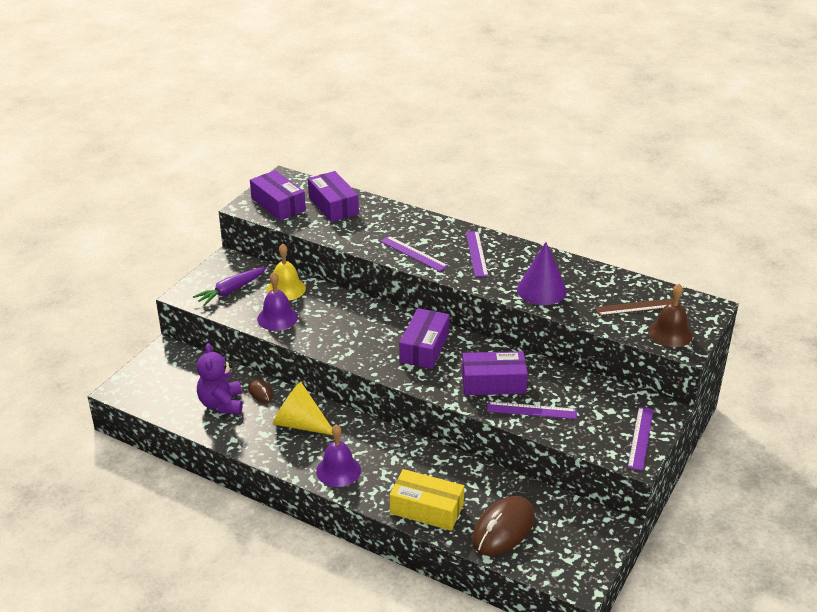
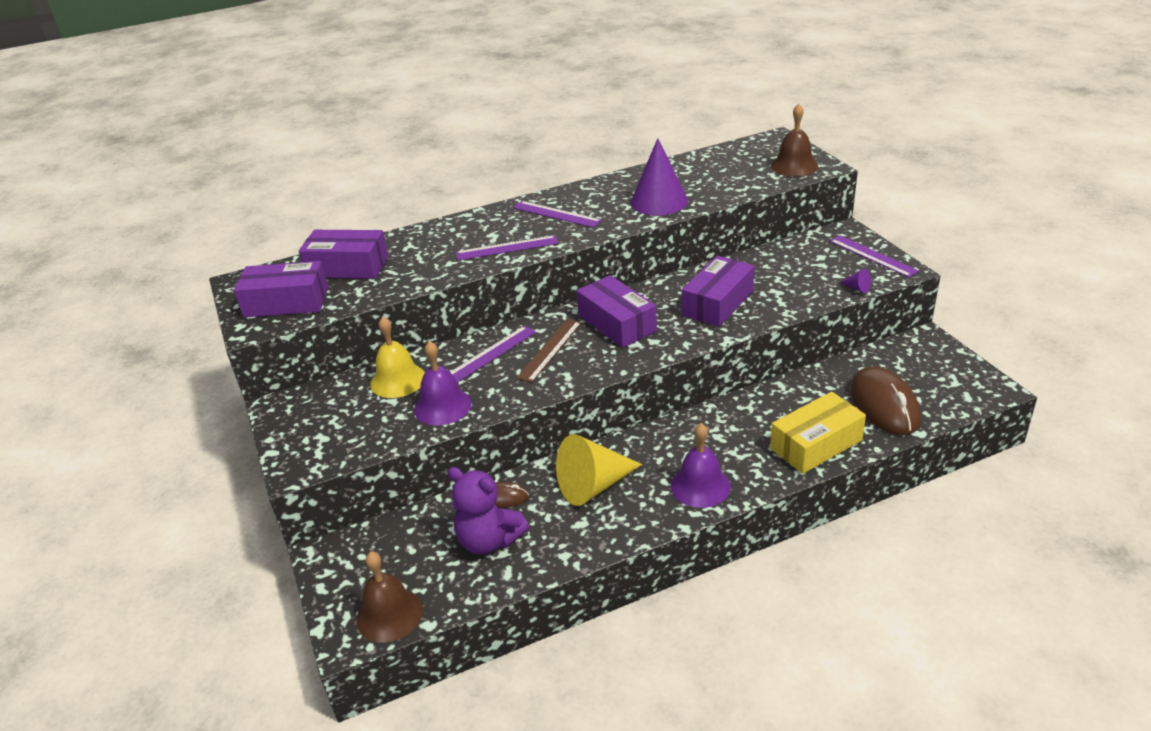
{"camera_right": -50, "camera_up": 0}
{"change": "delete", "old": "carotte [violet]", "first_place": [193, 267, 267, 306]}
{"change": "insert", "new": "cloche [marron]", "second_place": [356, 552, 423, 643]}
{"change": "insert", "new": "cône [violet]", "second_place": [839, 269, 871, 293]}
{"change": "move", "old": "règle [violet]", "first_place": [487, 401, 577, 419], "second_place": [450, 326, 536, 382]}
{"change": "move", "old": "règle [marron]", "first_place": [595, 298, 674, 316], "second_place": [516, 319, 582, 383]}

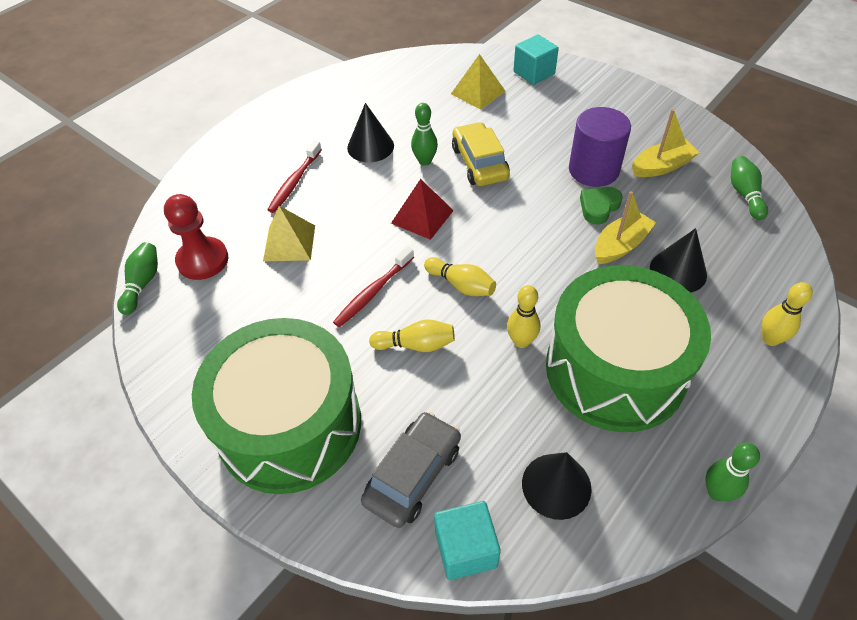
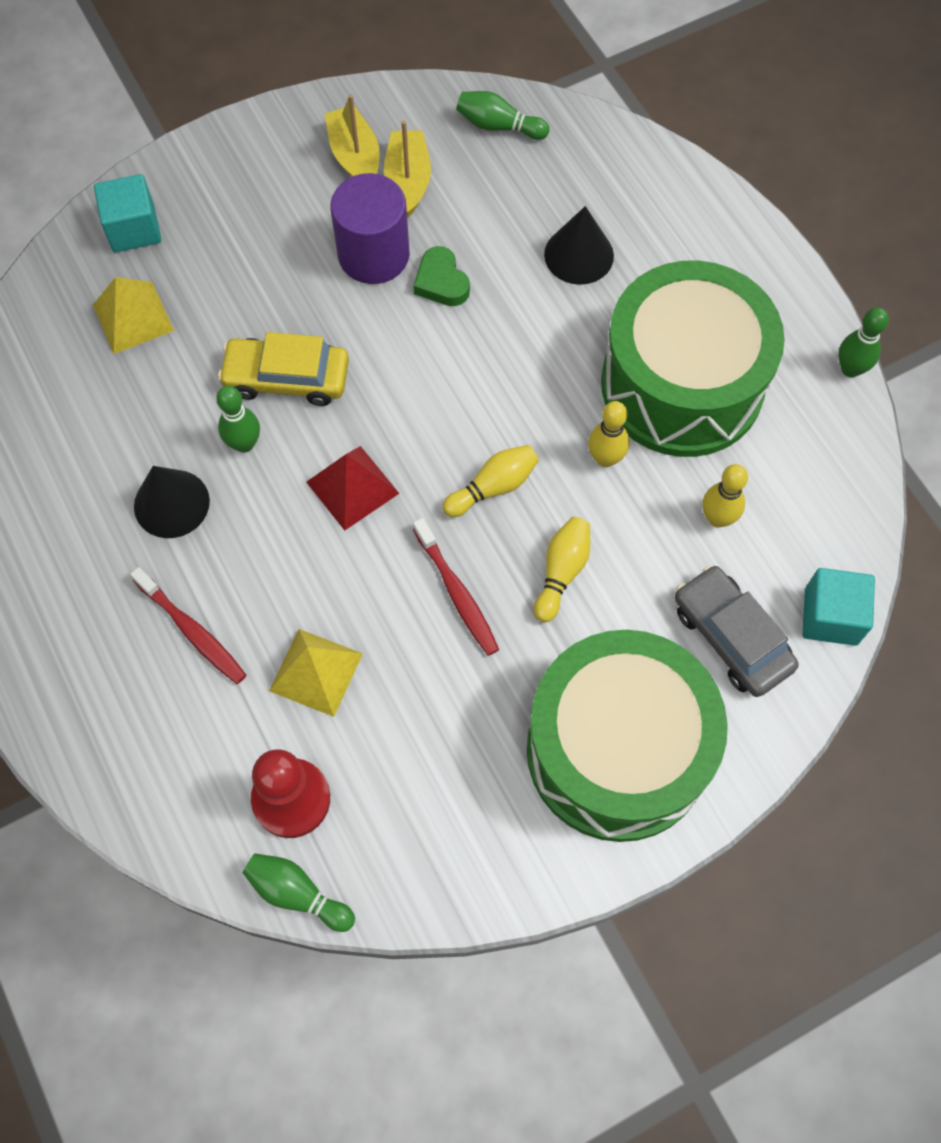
{"camera_right": -70, "camera_up": 15}
{"change": "delete", "old": "cône [noir]", "first_place": [522, 452, 592, 520]}
{"change": "move", "old": "bateau [jaune]", "first_place": [595, 191, 656, 264], "second_place": [325, 94, 380, 177]}
{"change": "move", "old": "quille [jaune]", "first_place": [762, 282, 813, 346], "second_place": [702, 464, 748, 528]}

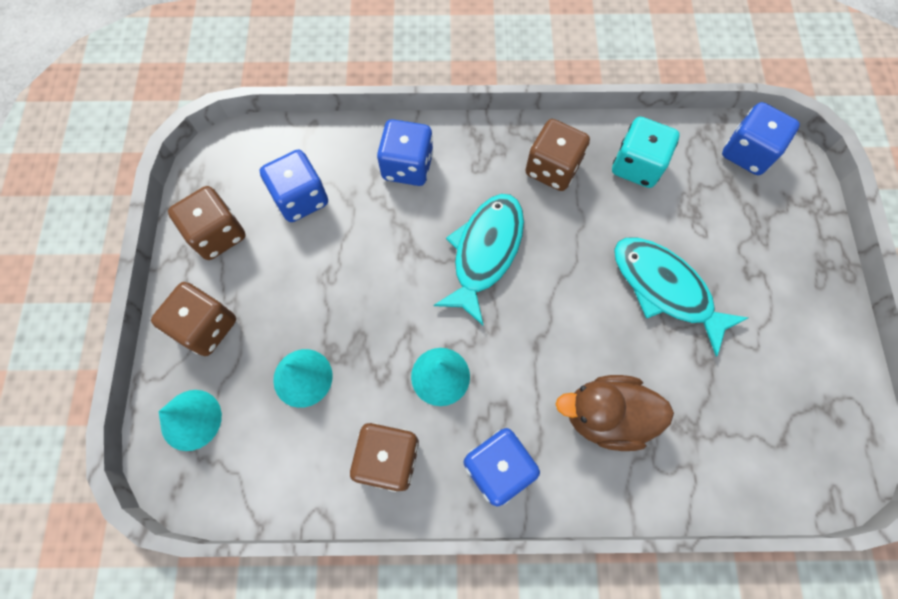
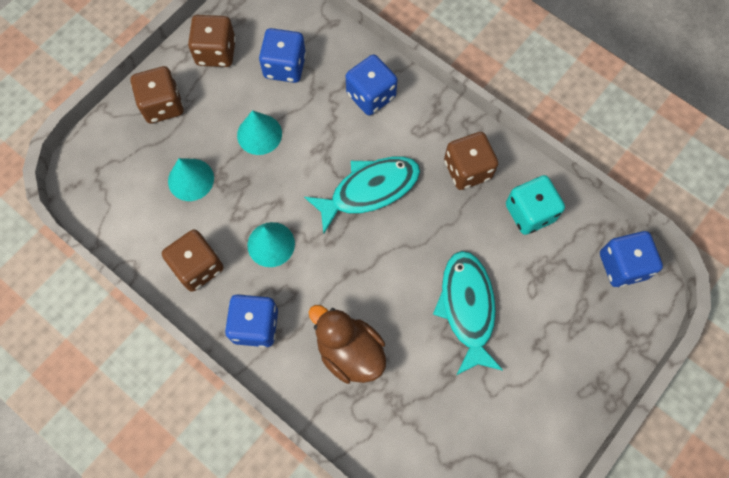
{"camera_right": 40, "camera_up": 0}
{"change": "move", "old": "cône [turquoise]", "first_place": [159, 390, 222, 451], "second_place": [237, 110, 282, 155]}

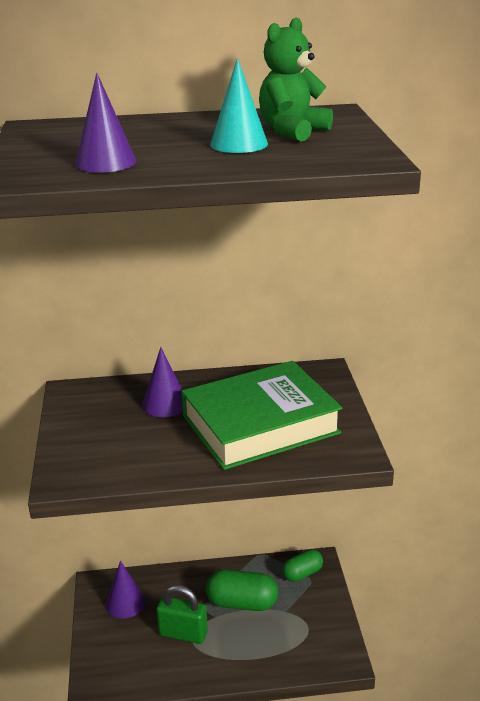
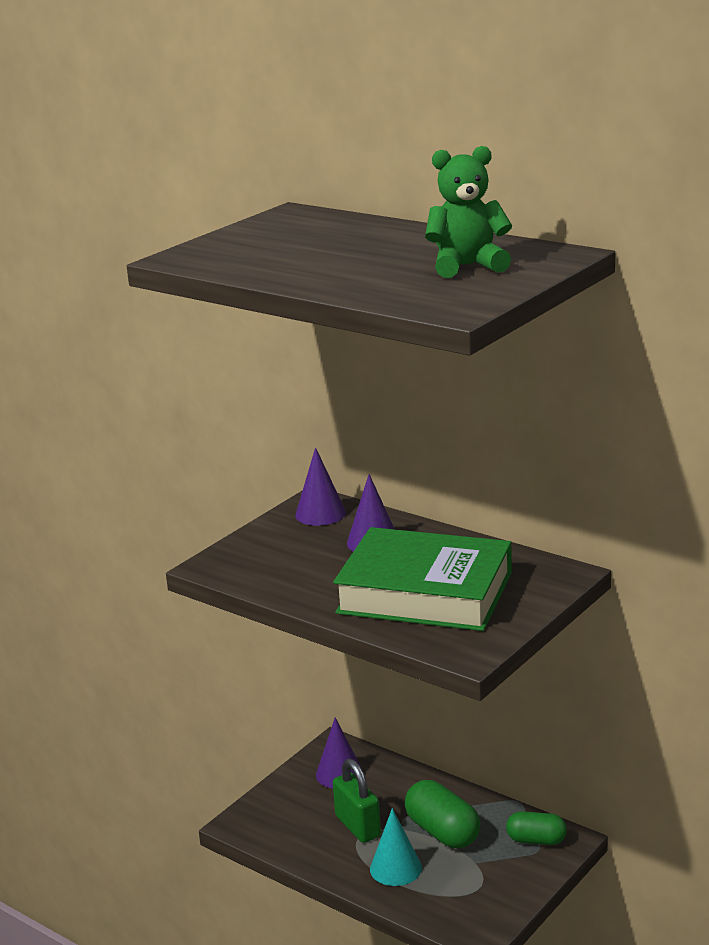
{"camera_right": 45, "camera_up": -5}
{"change": "move", "old": "cône [violet]", "first_place": [75, 73, 137, 173], "second_place": [295, 447, 346, 526]}
{"change": "move", "old": "cône [turquoise]", "first_place": [210, 58, 268, 153], "second_place": [370, 808, 422, 886]}

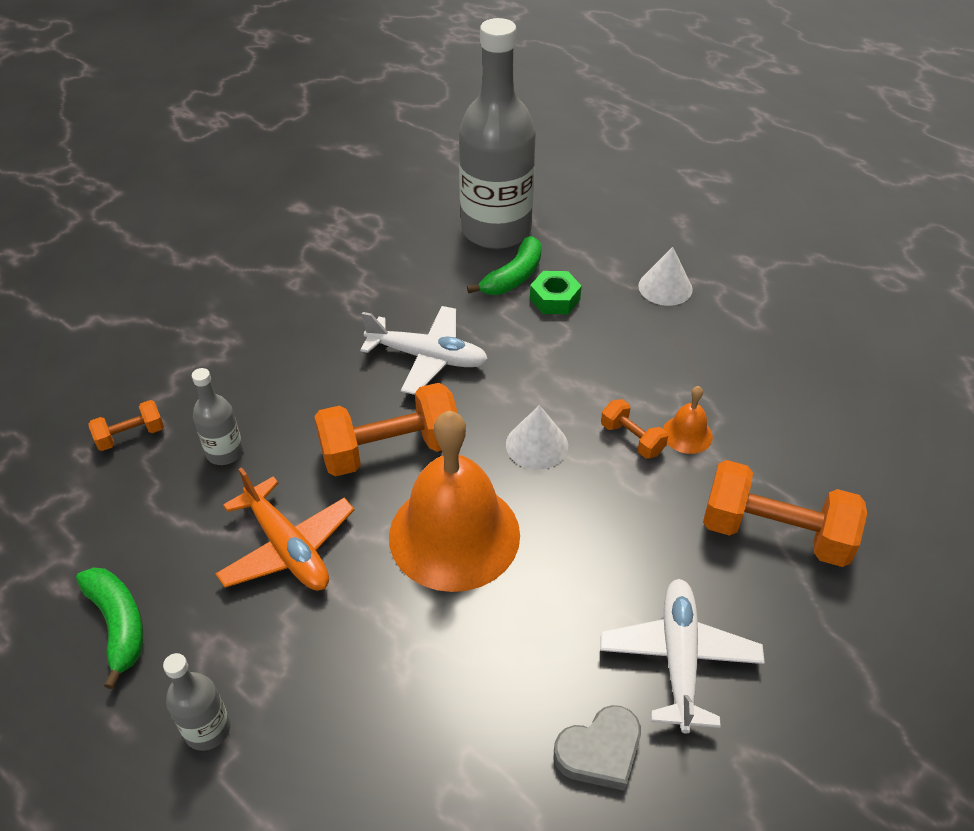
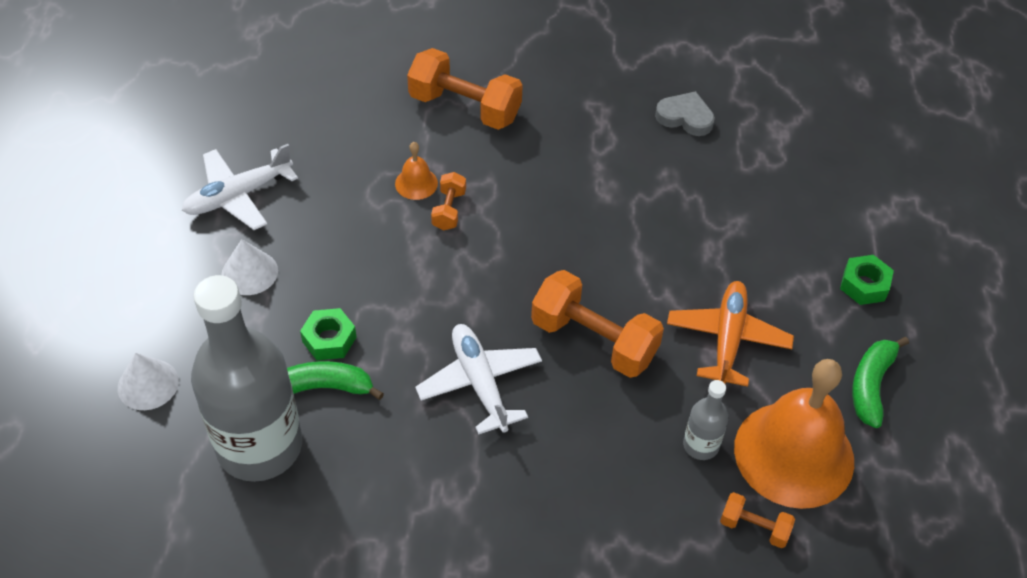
{"camera_right": -130, "camera_up": 5}
{"change": "move", "old": "cloche [orange]", "first_place": [389, 411, 520, 592], "second_place": [734, 359, 854, 509]}
{"change": "move", "old": "cône [blanc]", "first_place": [506, 405, 568, 470], "second_place": [118, 353, 179, 410]}
{"change": "move", "old": "avion [blanc]", "first_place": [600, 579, 765, 733], "second_place": [182, 144, 298, 230]}
{"change": "replace", "old": "bouteille [gris]", "new": "écrou [vert]", "first_place": [163, 653, 231, 751], "second_place": [840, 255, 894, 305]}
{"change": "rotate", "old": "haltère [orange]", "first_place": [703, 460, 867, 567], "second_place": [407, 48, 523, 130], "degrees": -45}

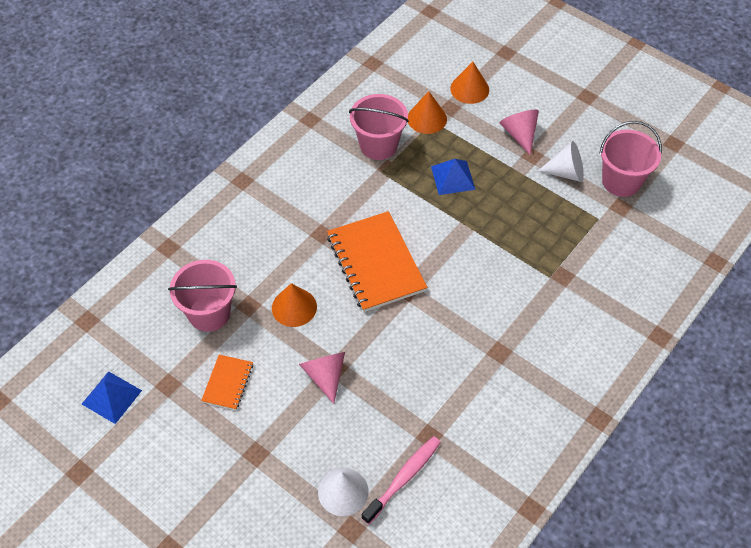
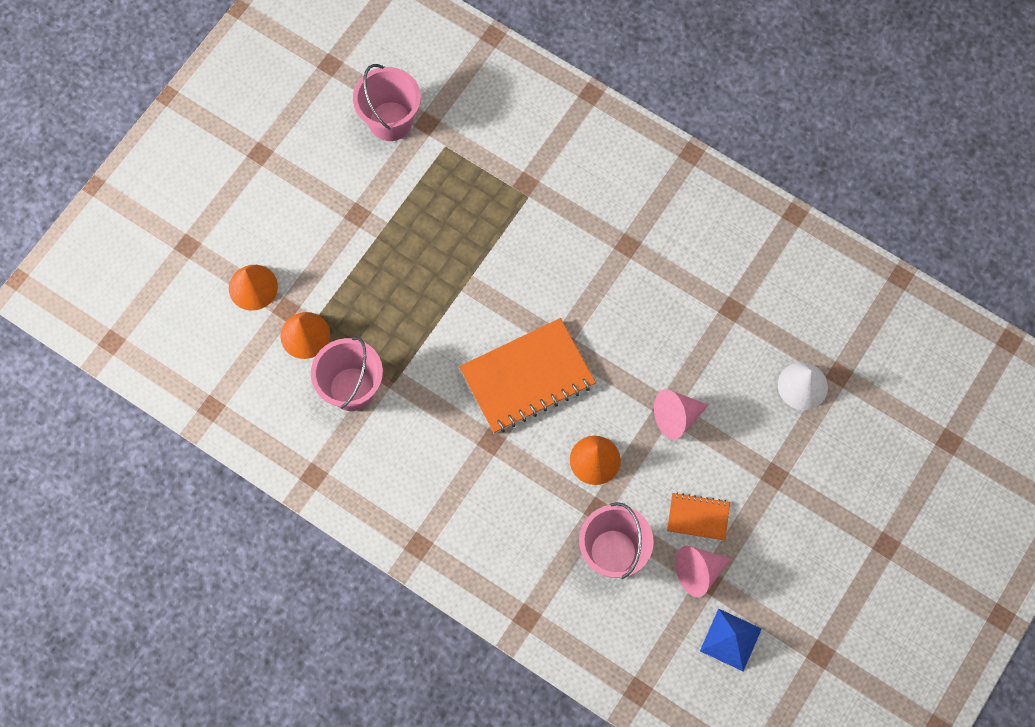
{"camera_right": -95, "camera_up": 15}
{"change": "delete", "old": "brosse à dents [rose]", "first_place": [362, 436, 441, 524]}
{"change": "delete", "old": "pyramide [bleu]", "first_place": [431, 159, 476, 195]}
{"change": "delete", "old": "cône [blanc]", "first_place": [538, 141, 584, 182]}
{"change": "move", "old": "cône [rose]", "first_place": [499, 110, 539, 155], "second_place": [675, 546, 732, 597]}

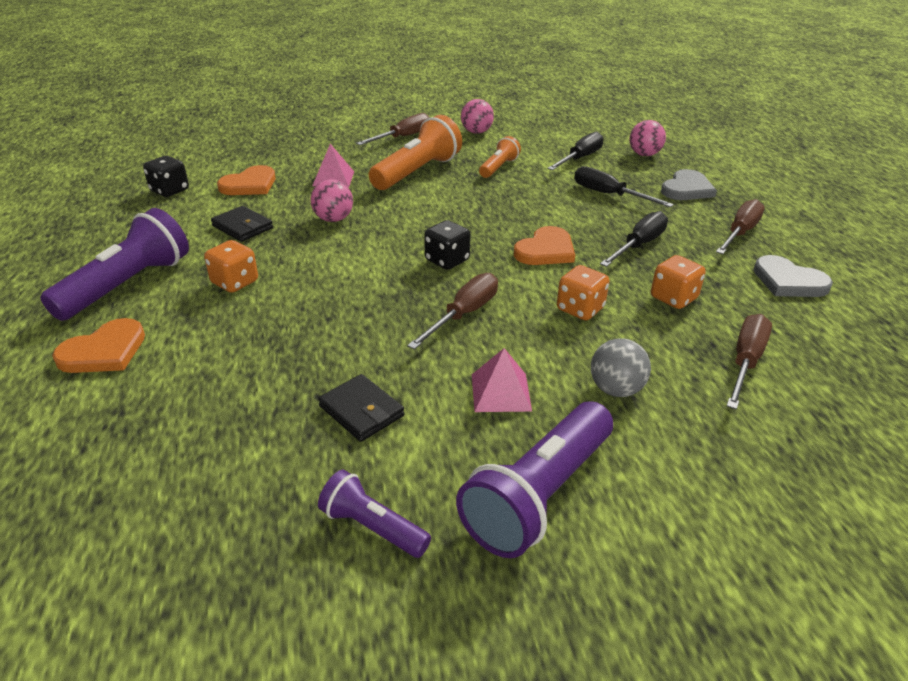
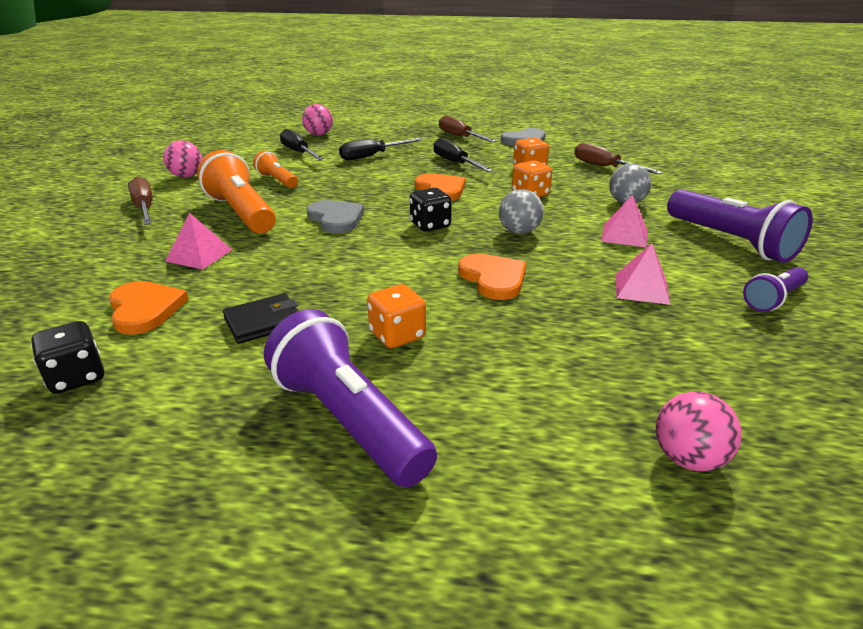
{"camera_right": -70, "camera_up": -5}
{"change": "move", "old": "cœur [orange]", "first_place": [52, 318, 145, 373], "second_place": [458, 253, 526, 300]}
{"change": "move", "old": "balle [rose]", "first_place": [311, 179, 353, 222], "second_place": [656, 391, 742, 471]}
{"change": "move", "old": "cœur [gris]", "first_place": [661, 169, 717, 200], "second_place": [307, 200, 364, 233]}
{"change": "replace", "old": "portefeuille [noir]", "new": "pyramide [rose]", "first_place": [318, 374, 404, 442], "second_place": [616, 243, 671, 305]}
{"change": "replace", "old": "tournevis [marron]", "new": "balle [gris]", "first_place": [407, 273, 498, 349], "second_place": [499, 189, 544, 234]}

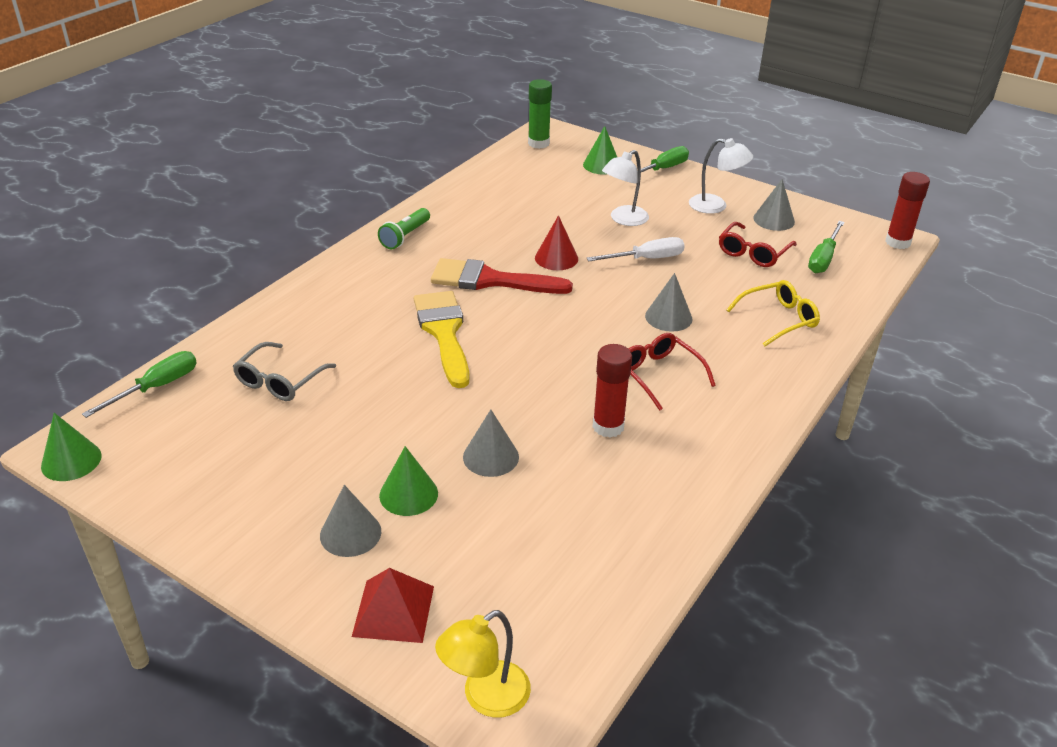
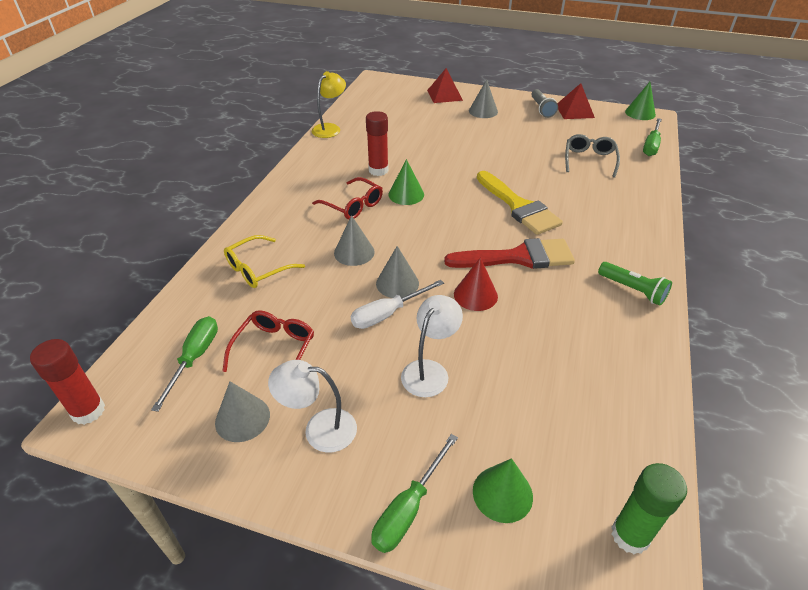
{"camera_right": 165, "camera_up": 5}
{"change": "insert", "new": "lampe de poche [gris]", "second_place": [532, 89, 558, 118]}
{"change": "insert", "new": "pyramide [rouge]", "second_place": [557, 83, 595, 119]}
{"change": "move", "old": "cône [vert]", "first_place": [379, 446, 438, 516], "second_place": [388, 159, 424, 205]}
{"change": "move", "old": "lampe [jaune]", "first_place": [435, 610, 531, 718], "second_place": [312, 71, 346, 138]}
{"change": "move", "old": "cône [gris]", "first_place": [463, 409, 519, 477], "second_place": [376, 246, 419, 298]}
{"change": "rotate", "old": "lampe de poche [vert]", "first_place": [378, 208, 430, 249], "second_place": [598, 262, 672, 306], "degrees": 120}

